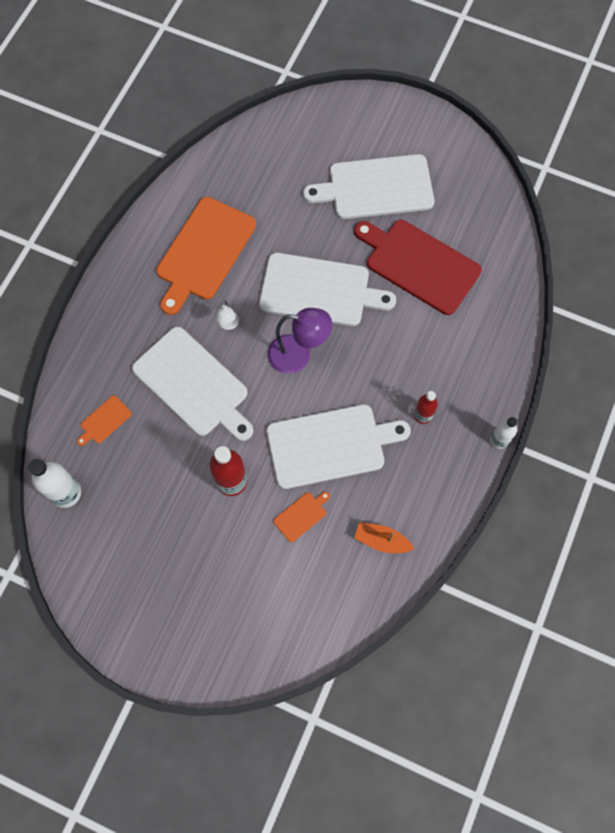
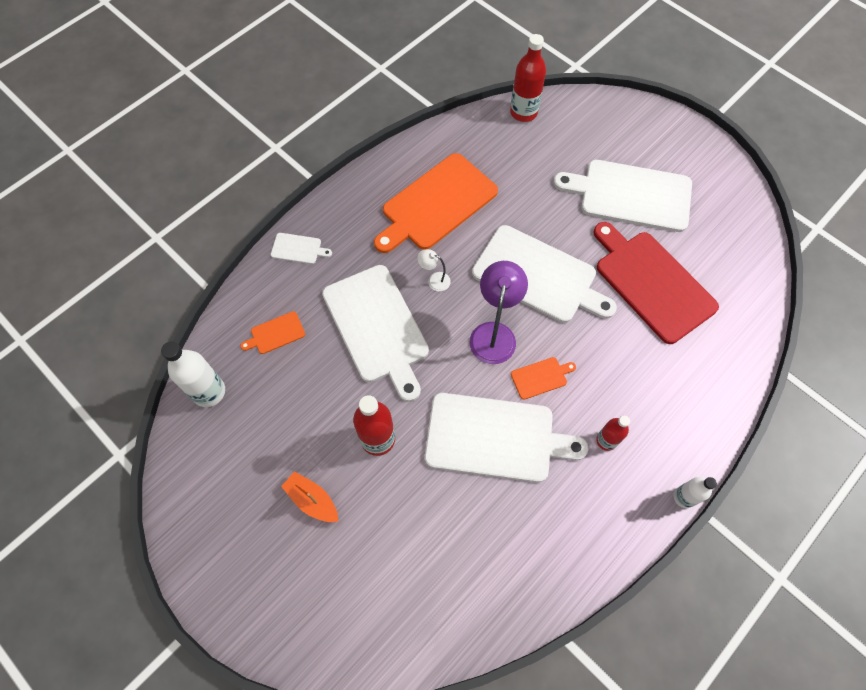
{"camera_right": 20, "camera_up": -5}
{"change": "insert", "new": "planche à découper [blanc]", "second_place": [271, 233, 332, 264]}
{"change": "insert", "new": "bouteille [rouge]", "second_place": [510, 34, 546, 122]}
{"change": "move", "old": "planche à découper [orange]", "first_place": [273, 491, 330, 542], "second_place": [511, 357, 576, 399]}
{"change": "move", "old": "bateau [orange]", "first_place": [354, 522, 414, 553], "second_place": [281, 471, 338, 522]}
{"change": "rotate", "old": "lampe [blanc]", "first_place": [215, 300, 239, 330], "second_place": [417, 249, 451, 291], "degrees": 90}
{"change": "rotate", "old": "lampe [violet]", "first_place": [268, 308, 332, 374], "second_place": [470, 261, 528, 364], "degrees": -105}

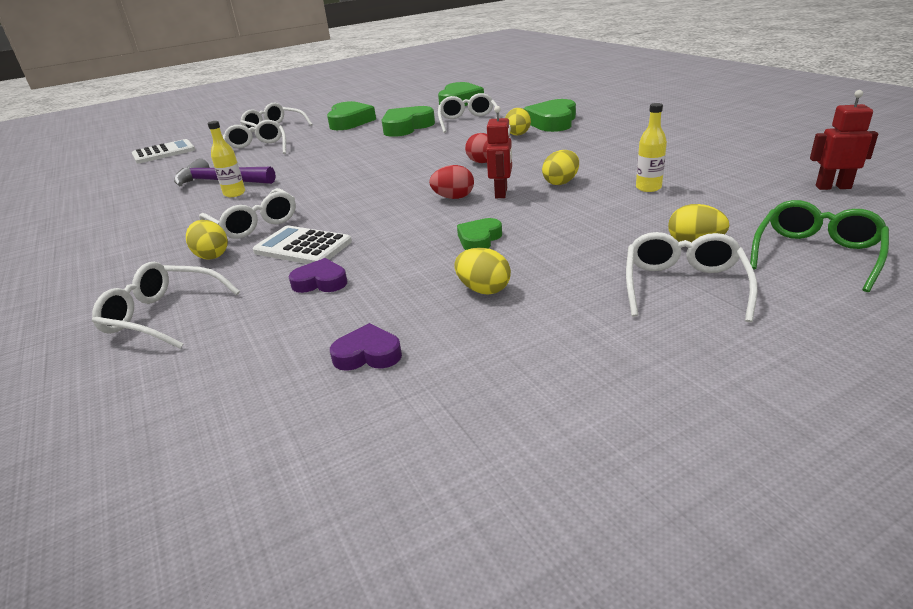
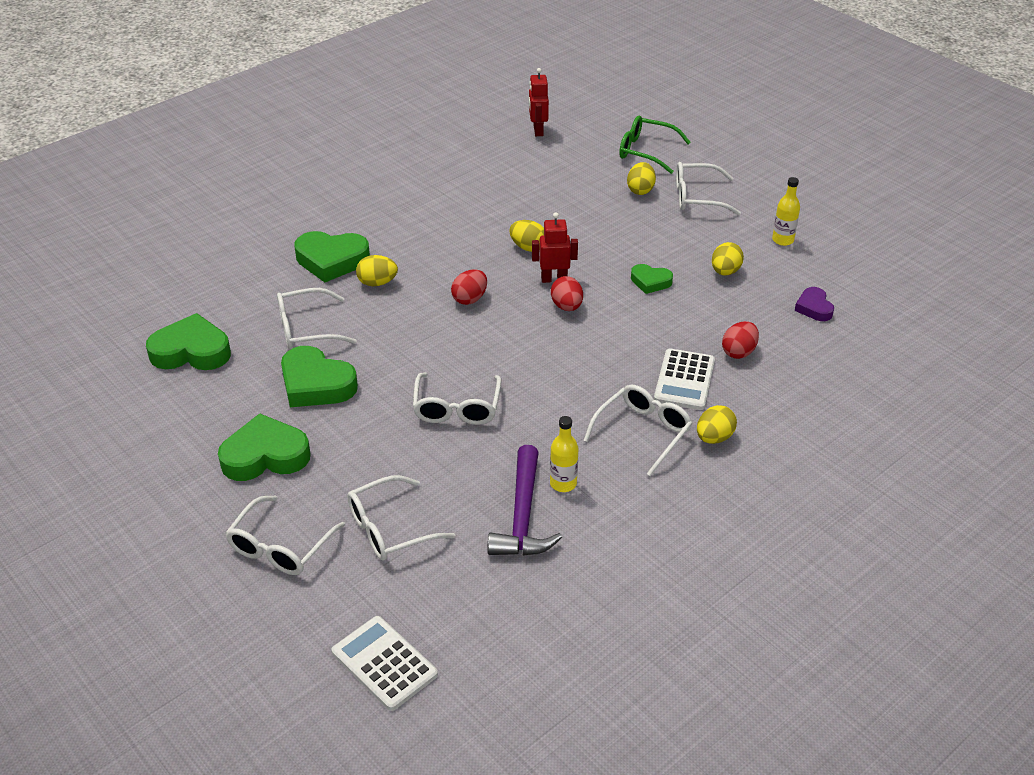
{"camera_right": -105, "camera_up": 10}
{"change": "move", "old": "lunettes [blanc]", "first_place": [92, 262, 240, 349], "second_place": [413, 373, 501, 425]}
{"change": "move", "old": "bouteille [jaune]", "first_place": [636, 103, 667, 192], "second_place": [772, 177, 800, 246]}
{"change": "replace", "old": "cœur [violet]", "new": "œuf [rouge]", "first_place": [289, 258, 347, 293], "second_place": [722, 321, 759, 359]}

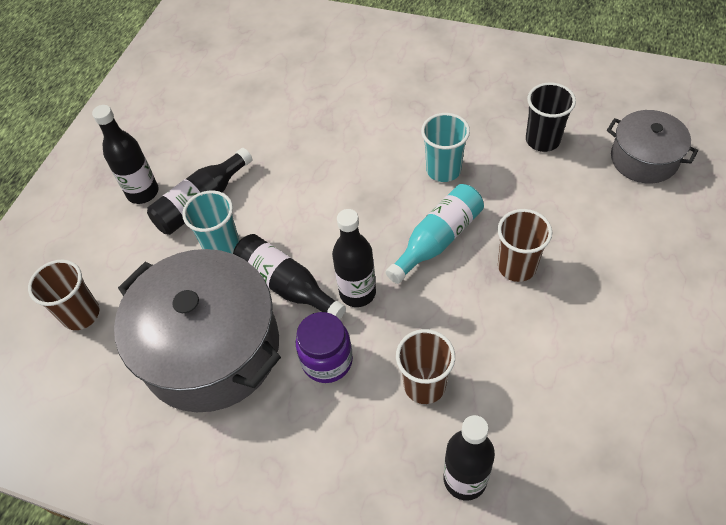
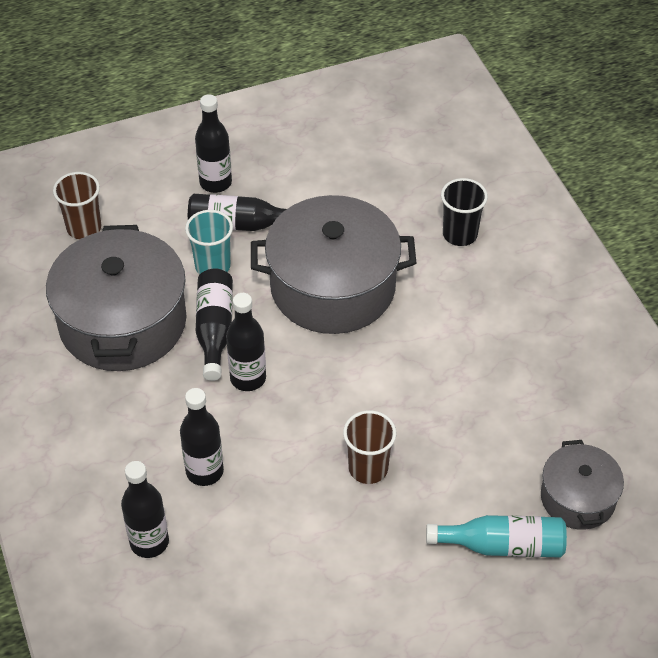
{"camera_right": 45, "camera_up": -5}
{"change": "delete", "old": "bocal [violet]", "first_place": [296, 312, 353, 383]}
{"change": "delete", "old": "gobelet [turquoise]", "first_place": [421, 113, 470, 182]}
{"change": "insert", "new": "marmite [gris]", "second_place": [251, 195, 416, 334]}
{"change": "move", "old": "bouteille [turquoise]", "first_place": [386, 184, 484, 284], "second_place": [426, 515, 567, 558]}
{"change": "move", "old": "gobelet [noir]", "first_place": [526, 83, 576, 152], "second_place": [441, 178, 488, 246]}
{"change": "replace", "old": "gobelet [marron]", "new": "bouteille [noir]", "first_place": [396, 329, 455, 404], "second_place": [180, 388, 224, 486]}

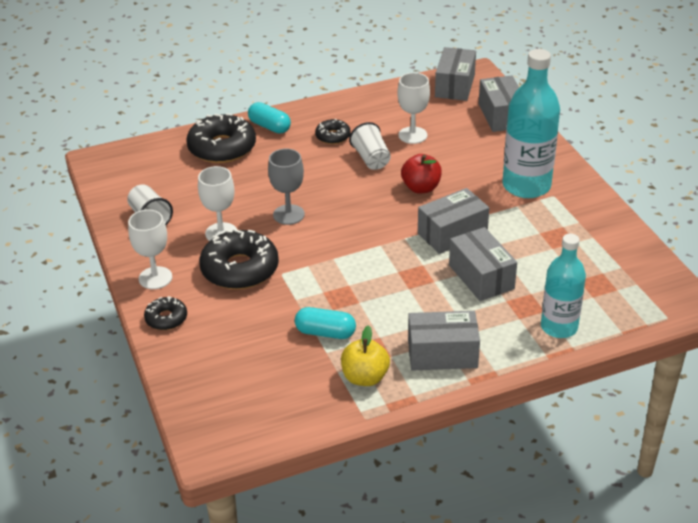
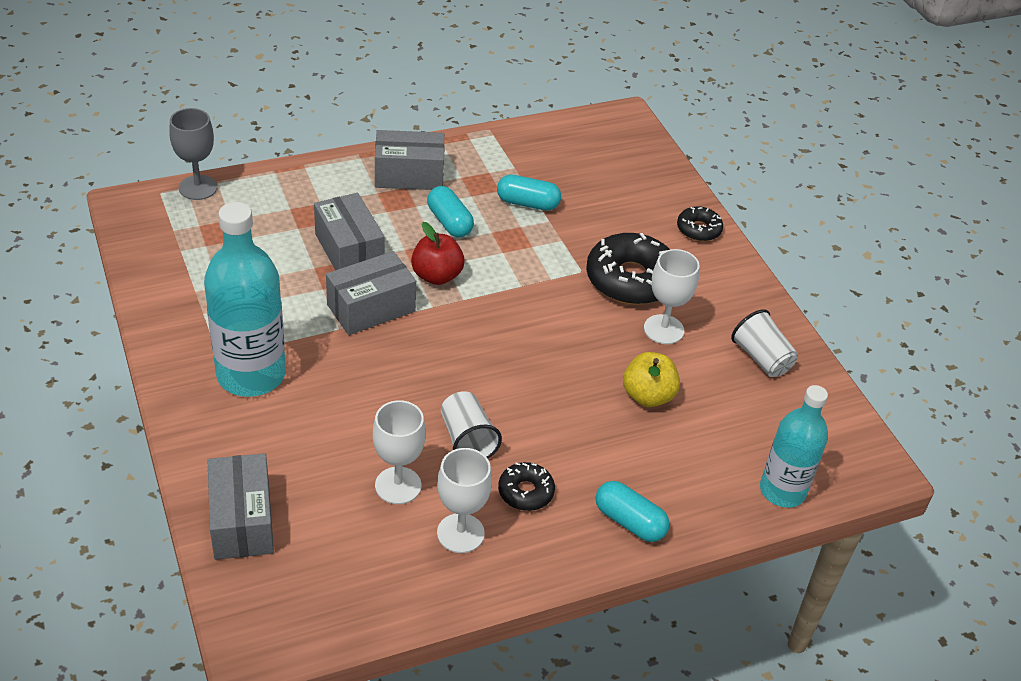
{"camera_right": 175, "camera_up": 5}
{"change": "delete", "old": "beignet [noir]", "first_place": [186, 113, 256, 163]}
{"change": "delete", "old": "boîte [gris]", "first_place": [435, 47, 476, 101]}
{"change": "insert", "new": "gélule [turquoise]", "second_place": [427, 186, 474, 237]}
{"change": "move", "old": "verre à pied [blanc]", "first_place": [128, 210, 172, 289], "second_place": [437, 448, 492, 553]}
{"change": "move", "old": "verre à pied [gris]", "first_place": [268, 149, 305, 225], "second_place": [169, 108, 217, 200]}
{"change": "move", "old": "pomme [jaune]", "first_place": [341, 325, 390, 386], "second_place": [623, 352, 680, 407]}
{"change": "move", "old": "pomme [rouge]", "first_place": [401, 154, 442, 193], "second_place": [411, 222, 465, 285]}
{"change": "move", "old": "bouteille [turquoise]", "first_place": [541, 234, 586, 338], "second_place": [760, 385, 828, 507]}

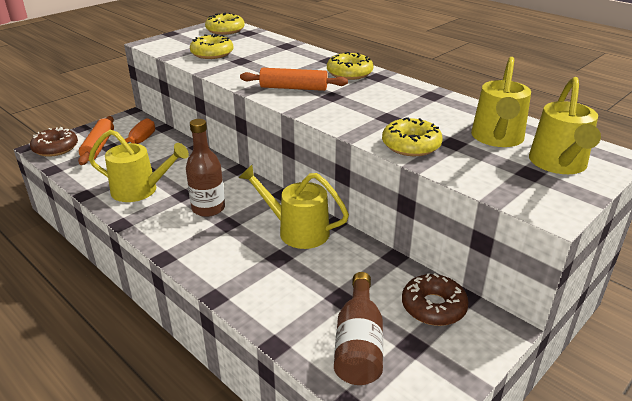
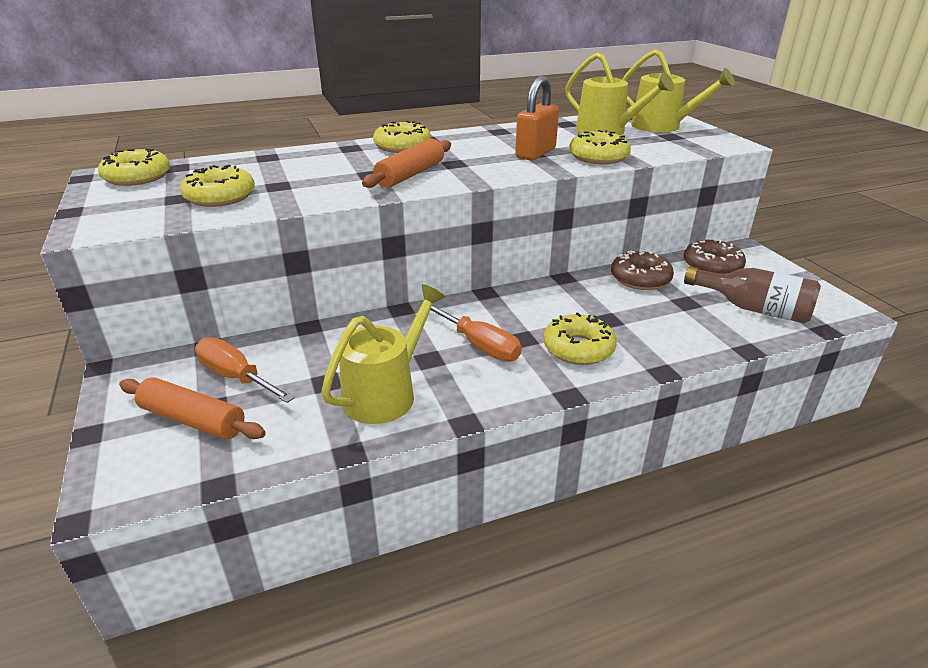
{"camera_right": -65, "camera_up": 0}
{"change": "delete", "old": "arrosoir [jaune]", "first_place": [239, 165, 349, 249]}
{"change": "insert", "new": "cadenas [orange]", "second_place": [515, 76, 559, 161]}
{"change": "insert", "new": "beignet [jaune]", "second_place": [543, 312, 617, 365]}
{"change": "move", "old": "beignet [marron]", "first_place": [30, 127, 78, 157], "second_place": [611, 250, 674, 290]}
{"change": "replace", "old": "bouteille [marron]", "new": "tournevis [orange]", "first_place": [186, 119, 225, 217], "second_place": [421, 304, 522, 362]}

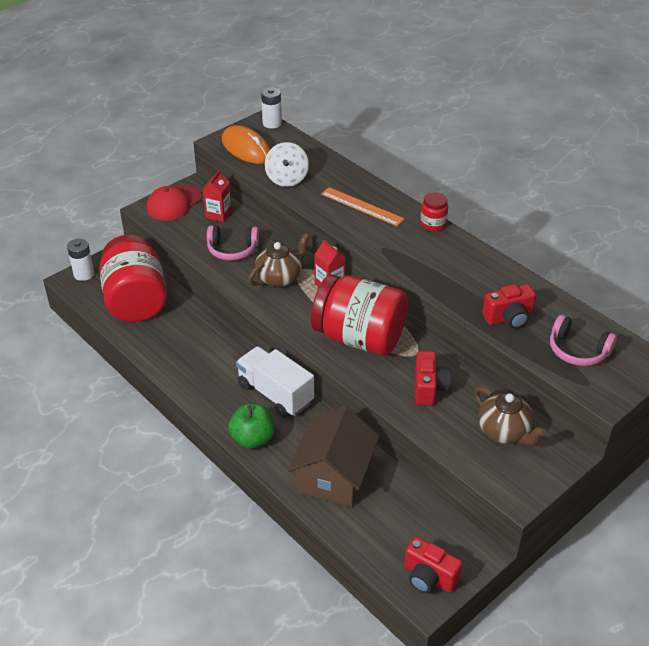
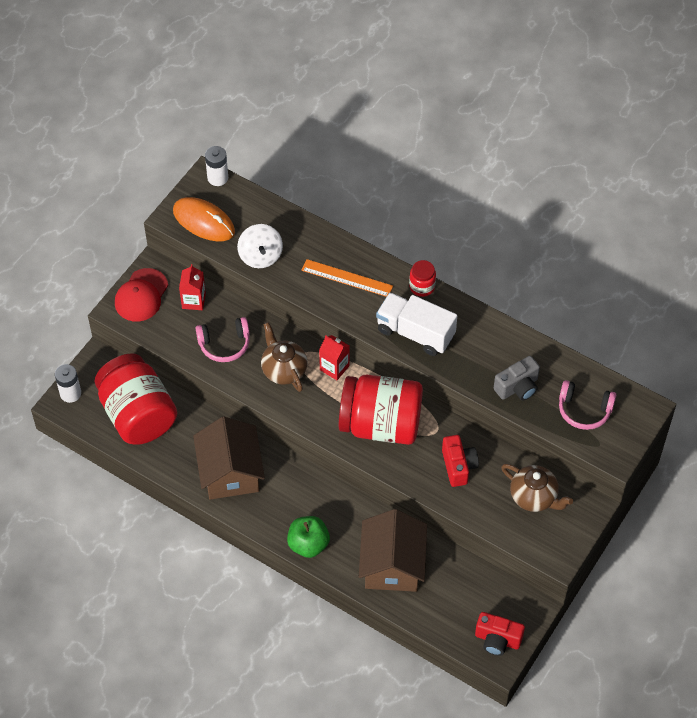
{"camera_right": -15, "camera_up": 15}
{"change": "insert", "new": "maison [marron]", "second_place": [193, 417, 265, 500]}
{"change": "move", "old": "camion [blanc]", "first_place": [236, 346, 314, 418], "second_place": [376, 293, 457, 356]}
{"change": "recolor", "old": "appareil photo [rouge]", "new": "appareil photo [gris]", "first_place": [482, 284, 536, 329], "second_place": [494, 356, 540, 400]}
{"change": "rotate", "old": "théière [marron]", "first_place": [248, 233, 310, 287], "second_place": [261, 322, 307, 392], "degrees": -60}

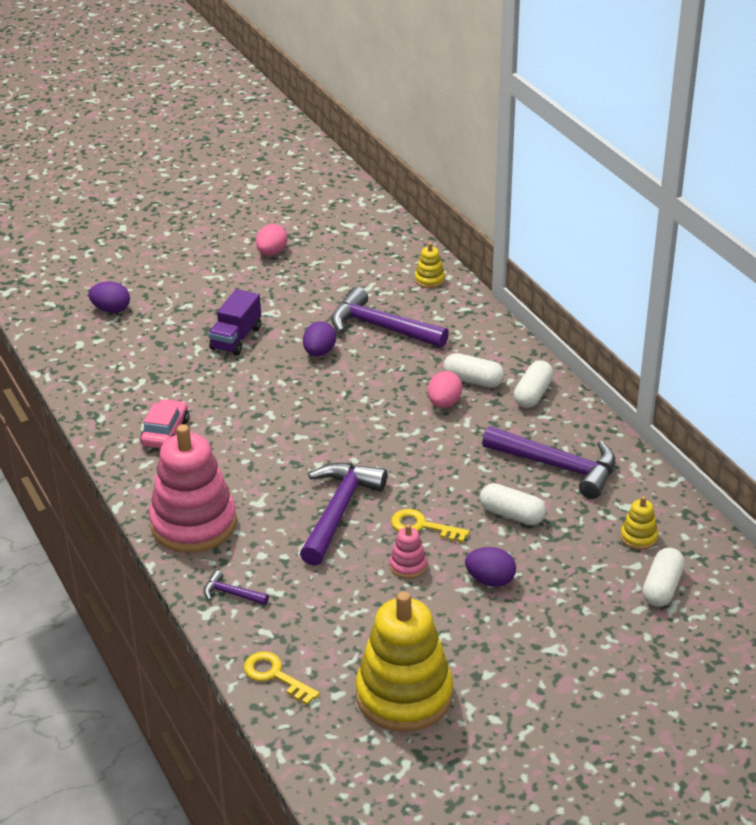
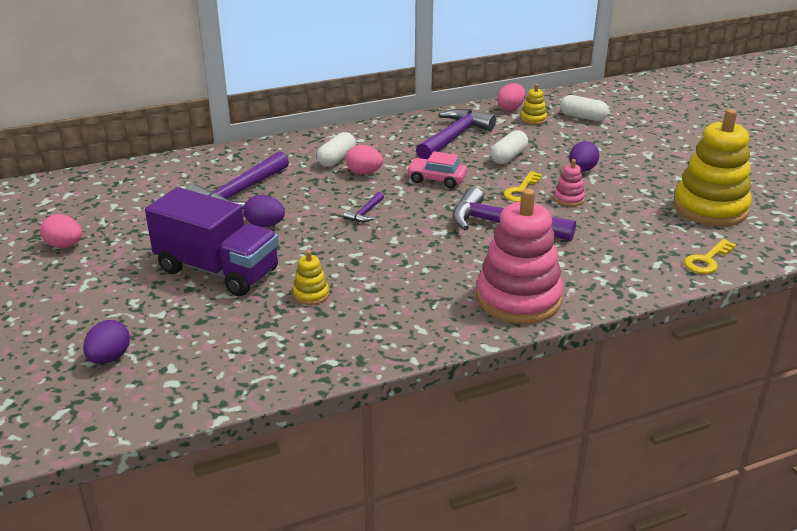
{"camera_right": -85, "camera_up": -5}
{"change": "delete", "old": "gélule [blanc]", "first_place": [514, 360, 554, 408]}
{"change": "insert", "new": "œuf [rose]", "second_place": [497, 83, 525, 111]}
{"change": "move", "old": "voiture [rose]", "first_place": [140, 399, 189, 448], "second_place": [407, 151, 467, 188]}
{"change": "move", "old": "marteau [violet]", "first_place": [204, 570, 269, 605], "second_place": [343, 192, 384, 222]}
{"change": "move", "old": "jouet à empiler [jaune]", "first_place": [415, 242, 445, 288], "second_place": [293, 250, 329, 305]}
{"change": "resize", "old": "camion [violet]", "first_place": [208, 289, 261, 355], "second_place": [145, 187, 279, 296], "factor": 1.71}

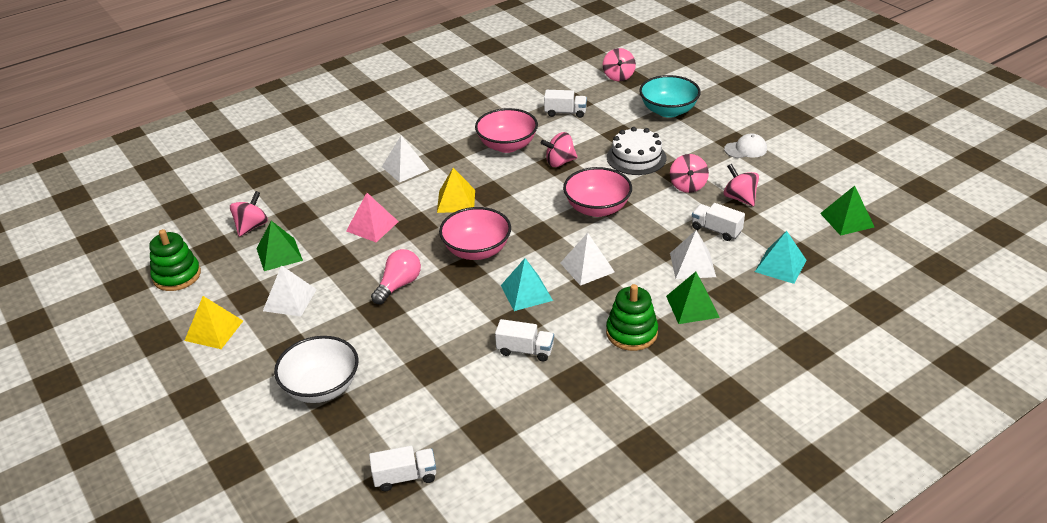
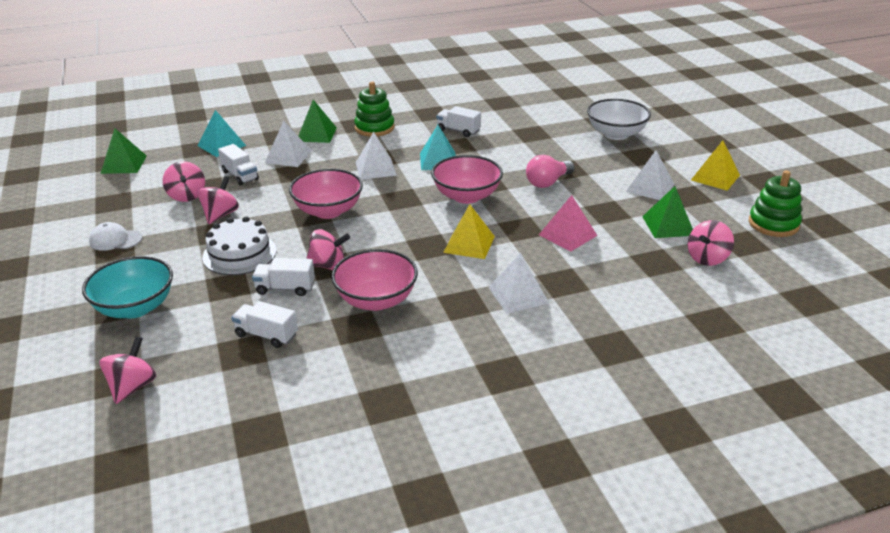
{"camera_right": -165, "camera_up": -5}
{"change": "move", "old": "camion [blanc]", "first_place": [369, 446, 436, 491], "second_place": [252, 258, 315, 296]}

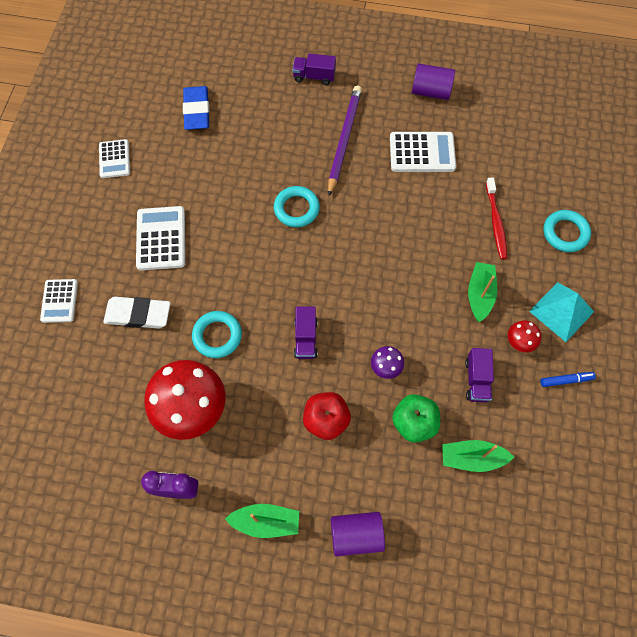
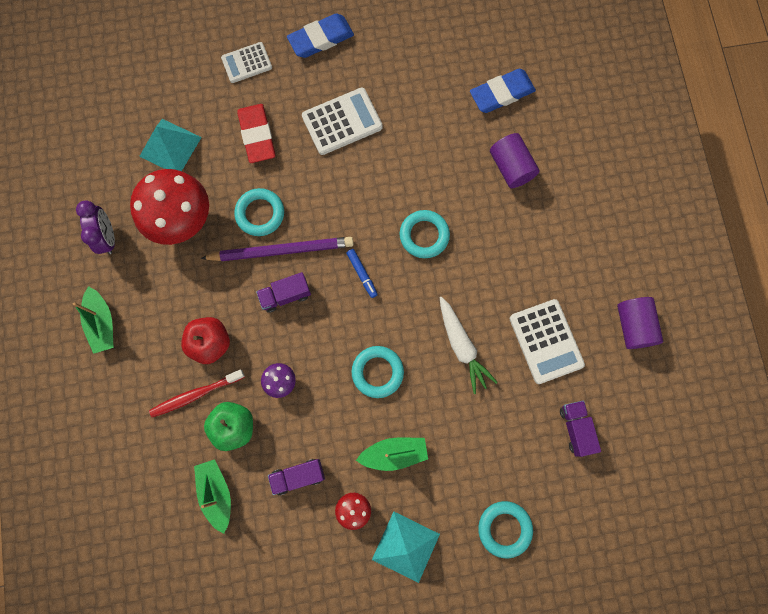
{"camera_right": 70, "camera_up": 10}
{"change": "delete", "old": "calculatrice [blanc]", "first_place": [99, 139, 130, 178]}
{"change": "insert", "new": "pyramide [turquoise]", "second_place": [139, 119, 202, 171]}
{"change": "insert", "new": "gomme [bleu]", "second_place": [287, 14, 354, 58]}
{"change": "insert", "new": "anneau [turquoise]", "second_place": [352, 346, 404, 398]}
{"change": "insert", "new": "carotte [blanc]", "second_place": [440, 297, 498, 394]}
{"change": "move", "old": "camion [violet]", "first_place": [292, 53, 336, 85], "second_place": [560, 401, 601, 457]}
{"change": "move", "old": "crayon [violet]", "first_place": [328, 86, 362, 196], "second_place": [200, 237, 354, 261]}
{"change": "move", "old": "cylindre [violet]", "first_place": [331, 512, 385, 557], "second_place": [490, 133, 539, 188]}
{"change": "move", "old": "brosse à dents [rouge]", "first_place": [486, 178, 507, 259], "second_place": [149, 369, 245, 417]}
{"change": "move", "old": "feutre [bleu]", "first_place": [540, 372, 596, 387], "second_place": [346, 249, 378, 298]}
{"change": "recolor", "old": "gomme [blanc]", "new": "gomme [rouge]", "first_place": [103, 297, 171, 329], "second_place": [237, 104, 275, 163]}

